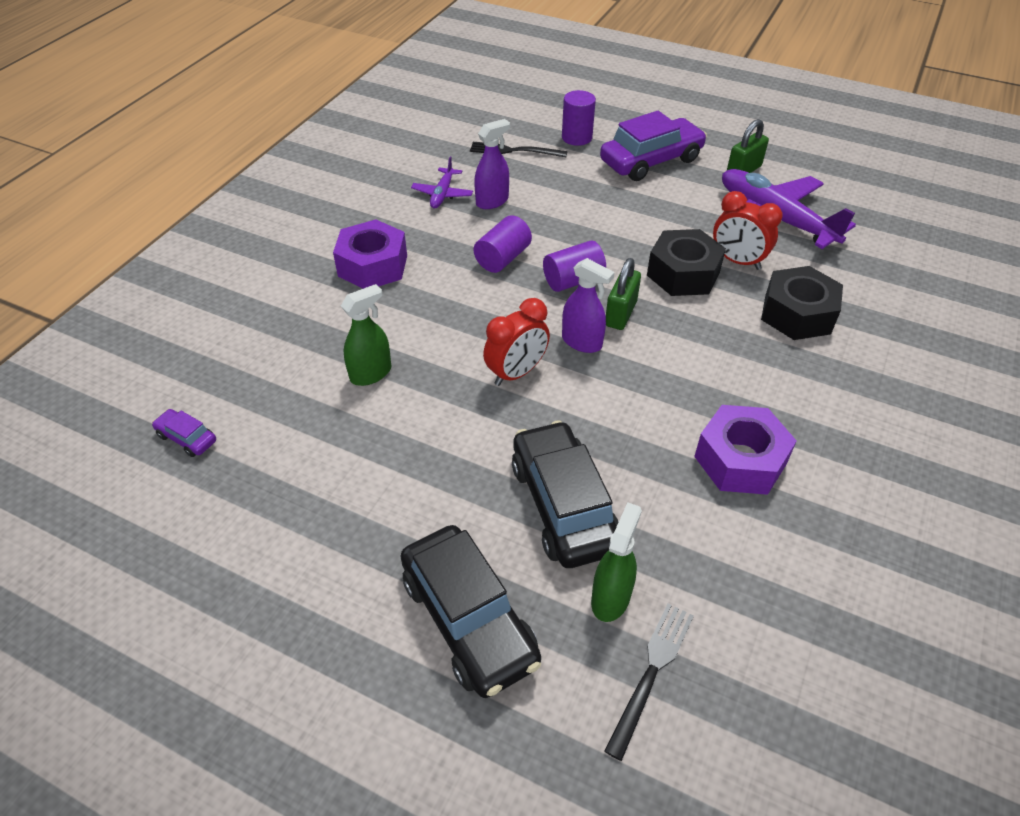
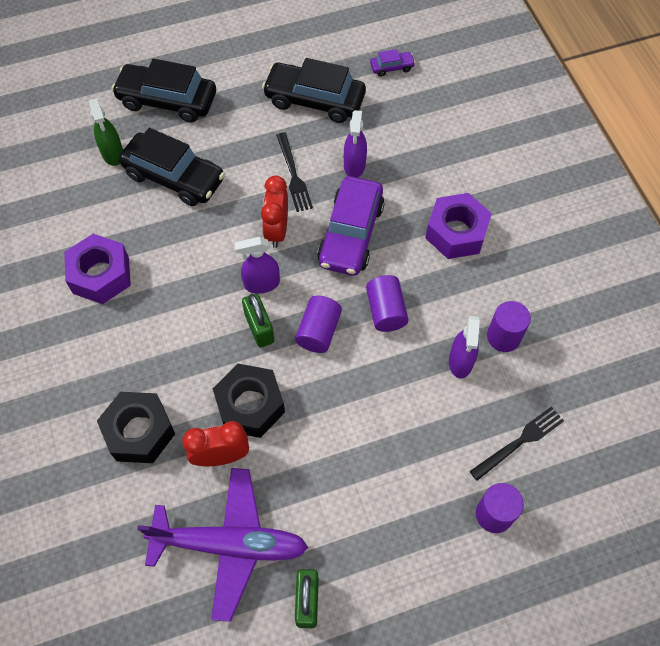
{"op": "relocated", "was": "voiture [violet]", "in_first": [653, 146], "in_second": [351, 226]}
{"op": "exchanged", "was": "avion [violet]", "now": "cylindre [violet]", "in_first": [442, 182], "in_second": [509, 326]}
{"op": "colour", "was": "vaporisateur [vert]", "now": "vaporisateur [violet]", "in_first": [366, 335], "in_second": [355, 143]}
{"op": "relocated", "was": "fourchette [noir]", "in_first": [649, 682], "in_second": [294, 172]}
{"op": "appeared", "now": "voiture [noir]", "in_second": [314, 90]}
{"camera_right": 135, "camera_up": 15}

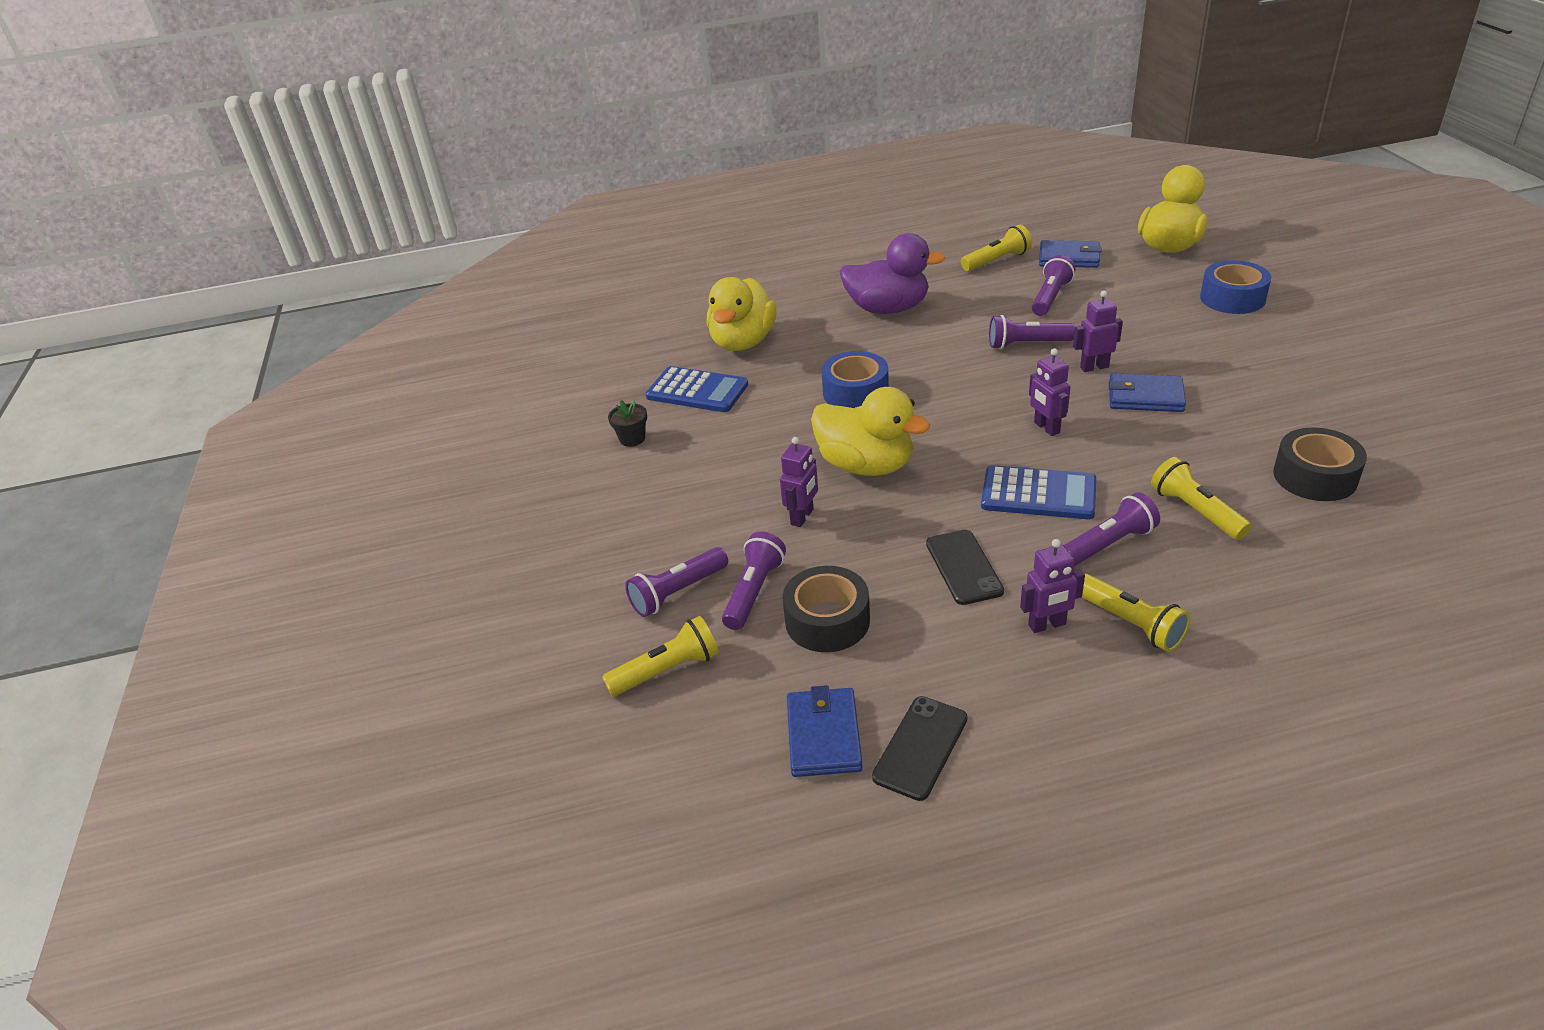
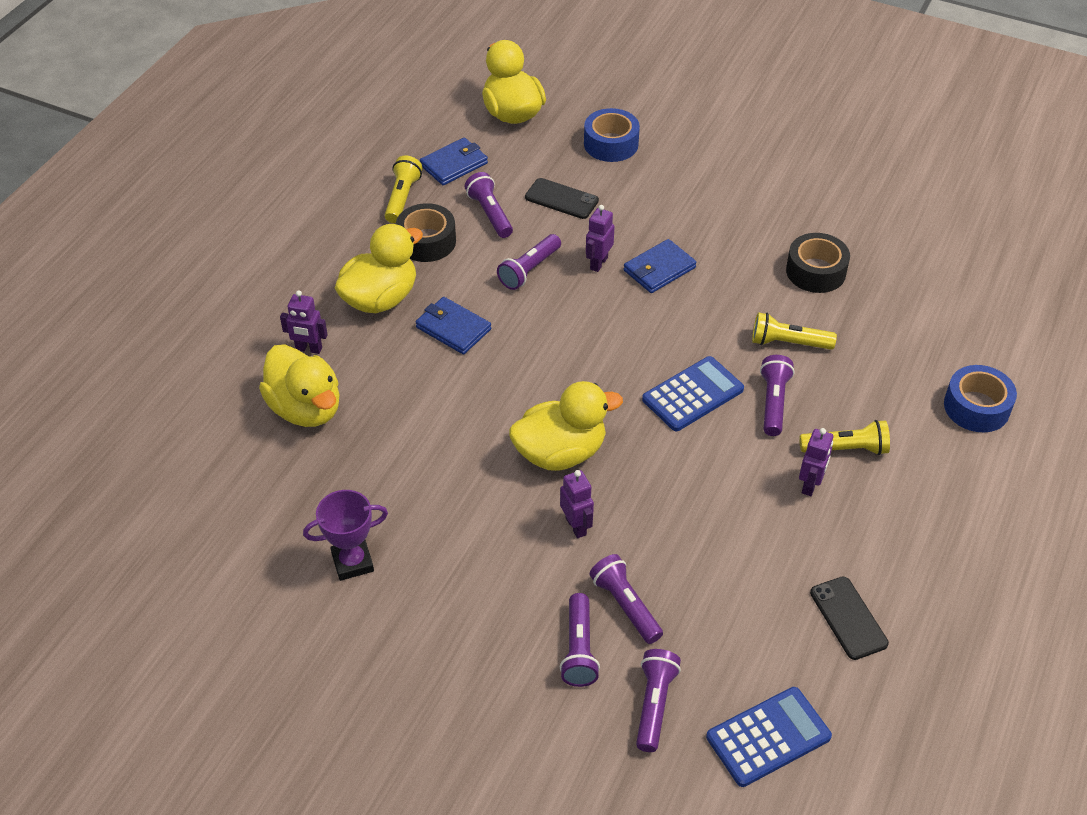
{"op": "colour", "was": "canard [violet]", "now": "canard [jaune]", "in_first": [893, 273], "in_second": [379, 268]}
{"op": "relocated", "was": "robot [violet]", "in_first": [1050, 392], "in_second": [304, 322]}
{"op": "relocated", "was": "ruban adhésif [bleu]", "in_first": [855, 379], "in_second": [980, 398]}
{"op": "relocated", "was": "calculatrice [bleu]", "in_first": [697, 389], "in_second": [769, 737]}
{"op": "exchanged", "was": "pot de fleurs [noir]", "now": "trophée [violet]", "in_first": [627, 423], "in_second": [345, 535]}
{"op": "relocated", "was": "téléphone [noir]", "in_first": [965, 567], "in_second": [562, 198]}
{"op": "relocated", "was": "ruban adhésif [noir]", "in_first": [826, 609], "in_second": [426, 232]}
{"op": "colour", "was": "lampe de poche [jaune]", "now": "lampe de poche [violet]", "in_first": [660, 656], "in_second": [658, 700]}
{"op": "relocated", "was": "portefeuille [bleu]", "in_first": [825, 731], "in_second": [453, 325]}
{"camera_right": -55, "camera_up": 10}

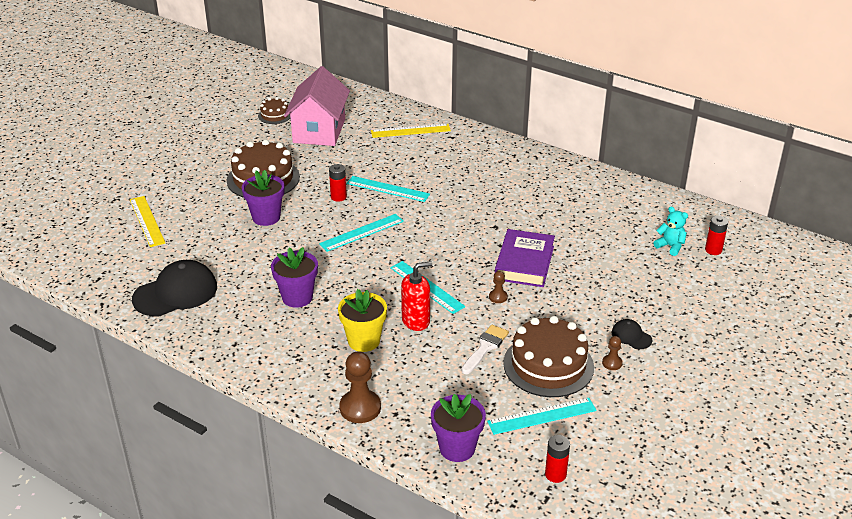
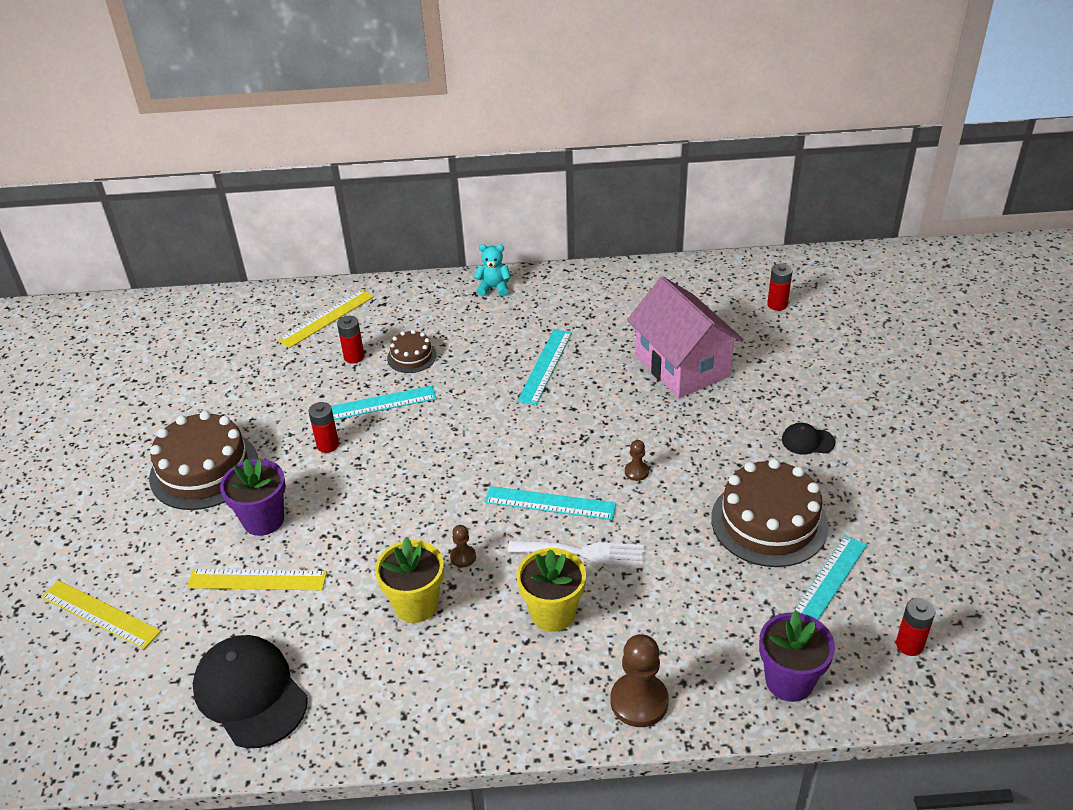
{"op": "relocated", "was": "maison [rose]", "in_first": [317, 106], "in_second": [685, 337]}
{"op": "relocated", "was": "gâteau [marron]", "in_first": [274, 110], "in_second": [412, 351]}
{"op": "relocated", "was": "ours en peluche [turquoise]", "in_first": [670, 231], "in_second": [492, 270]}
{"op": "relocated", "was": "règle [turquoise]", "in_first": [361, 233], "in_second": [544, 367]}
{"op": "missing", "was": "livre [violet]", "in_first": [525, 258]}
{"op": "colour", "was": "pot de fleurs [violet]", "now": "pot de fleurs [jaune]", "in_first": [294, 277], "in_second": [409, 580]}
{"op": "spun", "was": "casquette [noir]", "in_first": [174, 288], "in_second": [250, 691], "clockwise": -60}
{"op": "exchanged", "was": "distributeur de savon [rouge]", "now": "fourchette [blanc]", "in_first": [416, 296], "in_second": [576, 553]}
{"op": "missing", "was": "pinceau [blanc]", "in_first": [485, 349]}
{"op": "relocated", "was": "pion [marron]", "in_first": [612, 353], "in_second": [463, 546]}
{"op": "appeared", "now": "pile [rouge]", "in_second": [351, 340]}
{"op": "appeared", "now": "règle [jaune]", "in_second": [257, 579]}
{"camera_right": -35, "camera_up": 5}

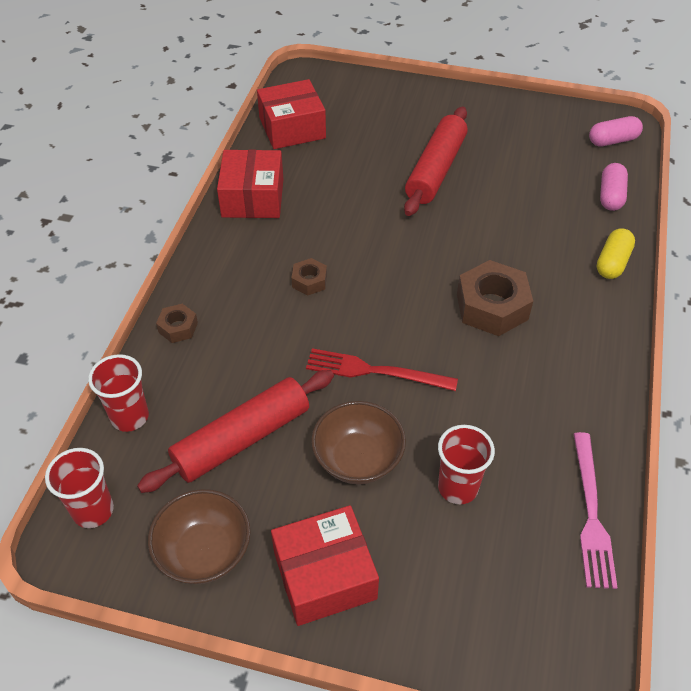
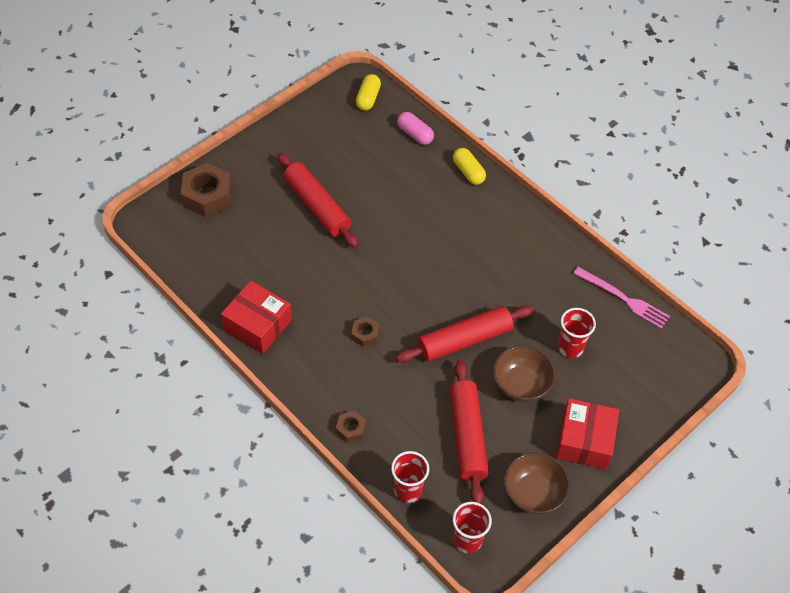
{"op": "missing", "was": "boîte [rouge]", "in_first": [291, 114]}
{"op": "colour", "was": "gélule [rose]", "now": "gélule [jaune]", "in_first": [616, 131], "in_second": [368, 92]}
{"op": "relocated", "was": "écrou [marron]", "in_first": [495, 298], "in_second": [206, 190]}
{"op": "exchanged", "was": "fourchette [rouge]", "now": "rouleau à pâtisserie [rouge]", "in_first": [382, 369], "in_second": [464, 333]}
{"camera_right": -60, "camera_up": 5}

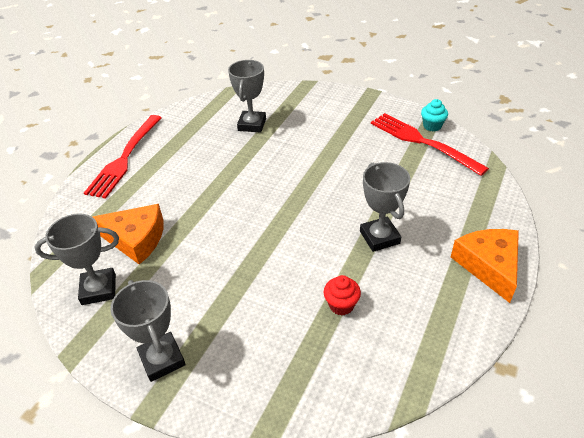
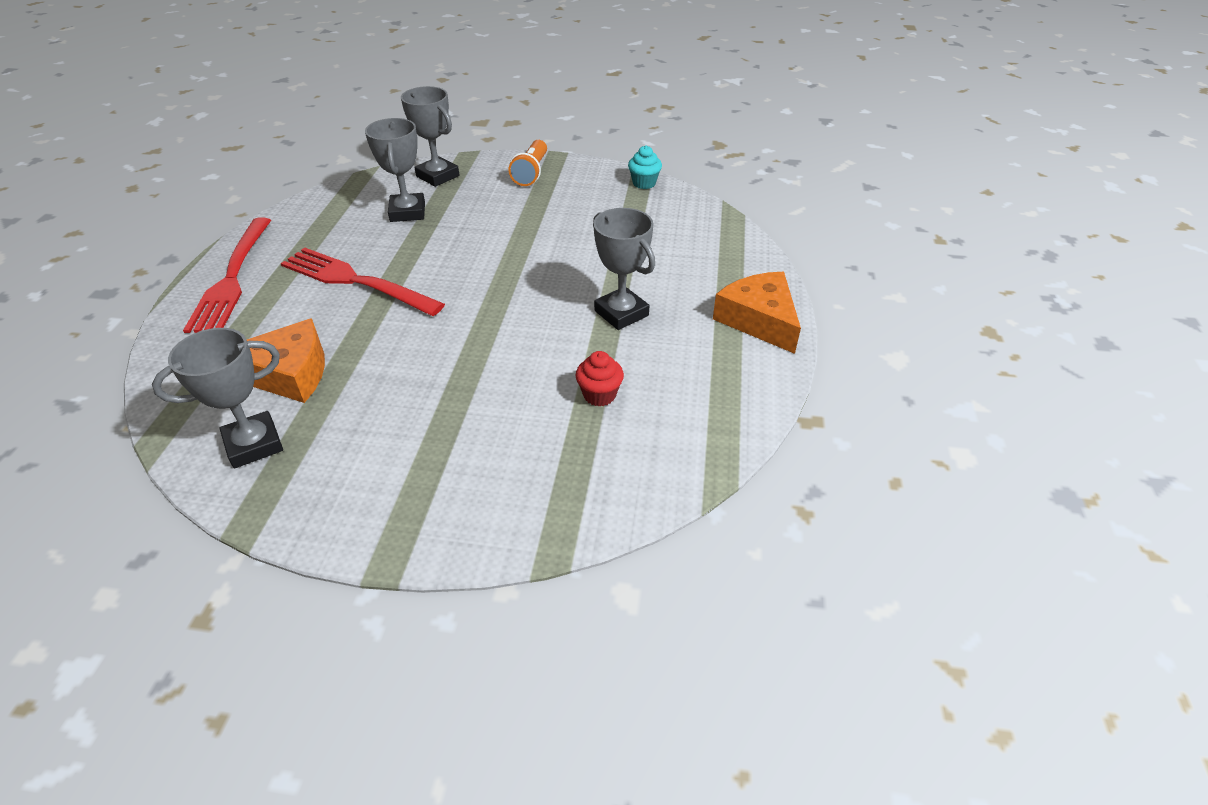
{"op": "relocated", "was": "fourchette [rouge]", "in_first": [430, 144], "in_second": [363, 282]}
{"op": "relocated", "was": "trophée [gris]", "in_first": [148, 331], "in_second": [430, 136]}
{"op": "appeared", "now": "lampe de poche [orange]", "in_second": [527, 163]}
{"camera_right": -20, "camera_up": 0}

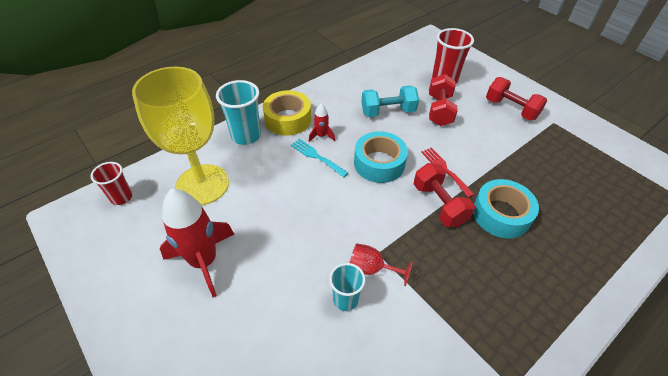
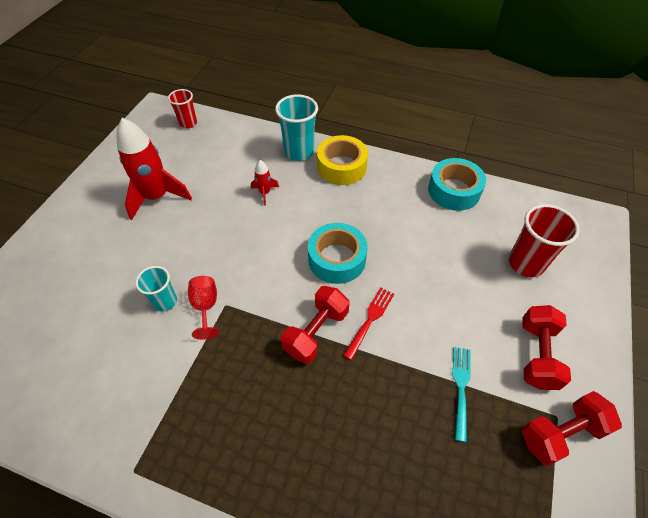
{"op": "missing", "was": "verre à pied [jaune]", "in_first": [180, 136]}
{"op": "relocated", "was": "haltère [rouge]", "in_first": [443, 100], "in_second": [572, 428]}
{"op": "missing", "was": "haltère [turquoise]", "in_first": [390, 101]}
{"op": "relocated", "was": "fusée [rouge]", "in_first": [322, 122], "in_second": [265, 182]}
{"op": "relocated", "was": "fourchette [turquoise]", "in_first": [319, 158], "in_second": [462, 394]}
{"op": "relocated", "was": "ruban adhésif [turquoise]", "in_first": [506, 209], "in_second": [457, 184]}
{"camera_right": 60, "camera_up": 5}

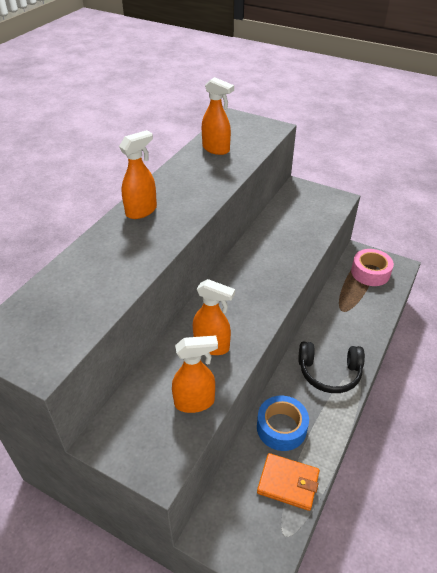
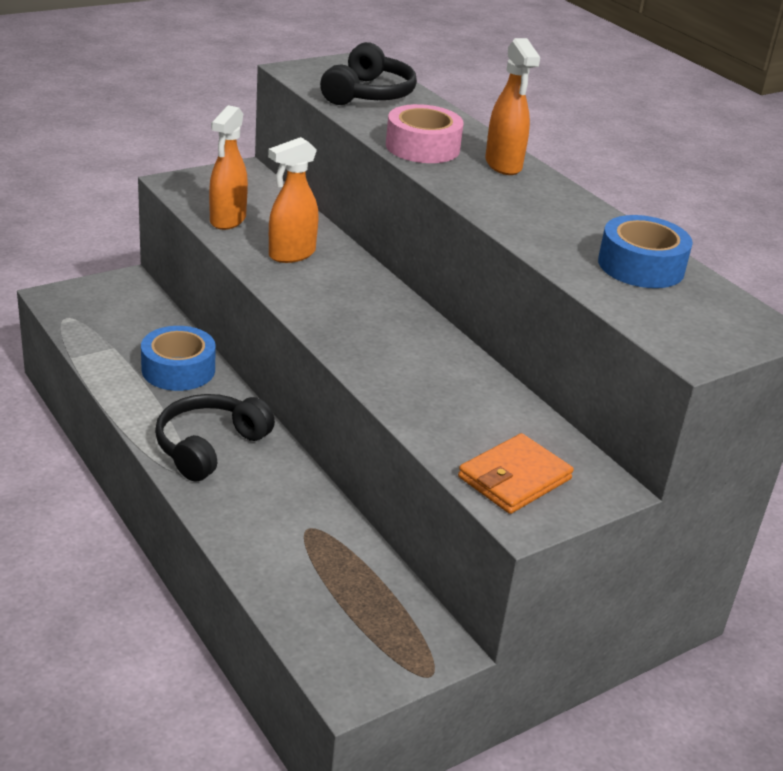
{"op": "exchanged", "was": "vaporisateur [orange]", "now": "ruban adhésif [bleu]", "in_first": [218, 116], "in_second": [645, 251]}
{"op": "relocated", "was": "ruban adhésif [rose]", "in_first": [372, 267], "in_second": [425, 133]}
{"op": "relocated", "was": "portefeuille [orange]", "in_first": [288, 482], "in_second": [516, 473]}
{"op": "appeared", "now": "casque audio [noir]", "in_second": [368, 73]}
{"camera_right": 115, "camera_up": -10}

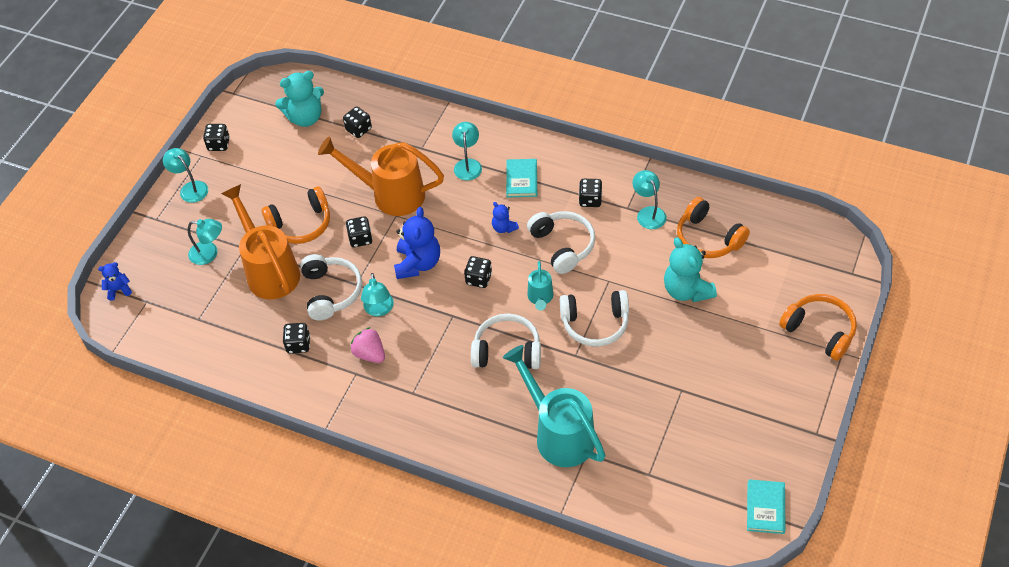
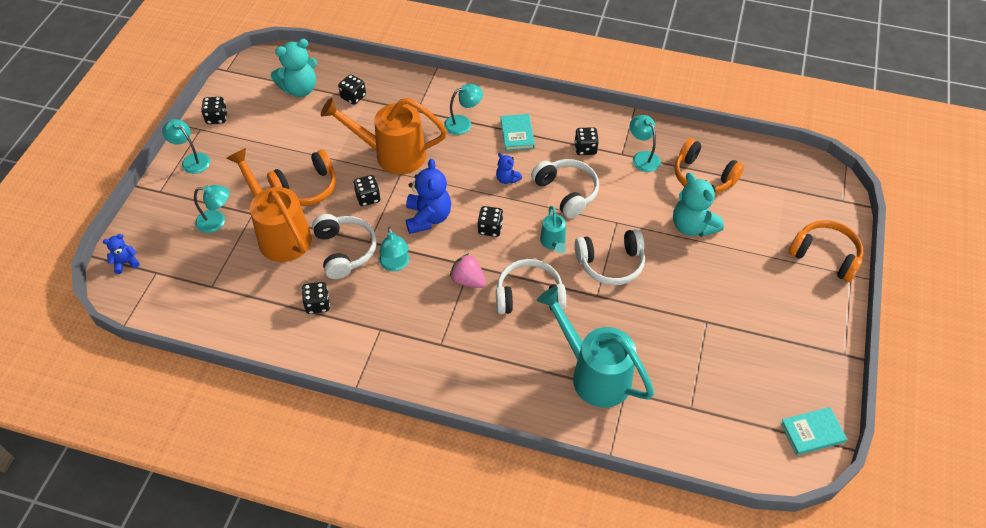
{"op": "spun", "was": "lampe [turquoise]", "in_first": [467, 151], "in_second": [463, 109], "clockwise": 75}
{"op": "relocated", "was": "fraise [rose]", "in_first": [367, 345], "in_second": [468, 270]}
{"op": "spun", "was": "livre [turquoise]", "in_first": [766, 506], "in_second": [813, 431], "clockwise": 75}
{"camera_right": -10, "camera_up": 0}

